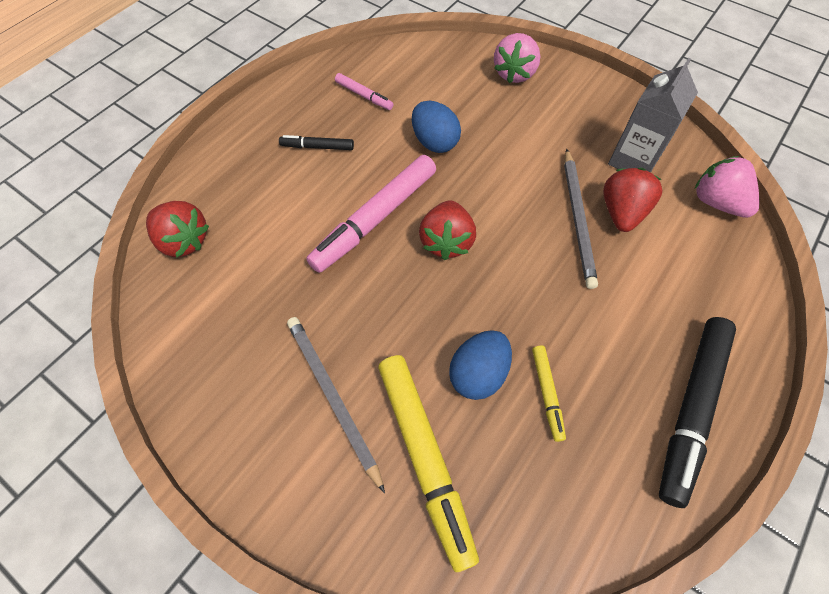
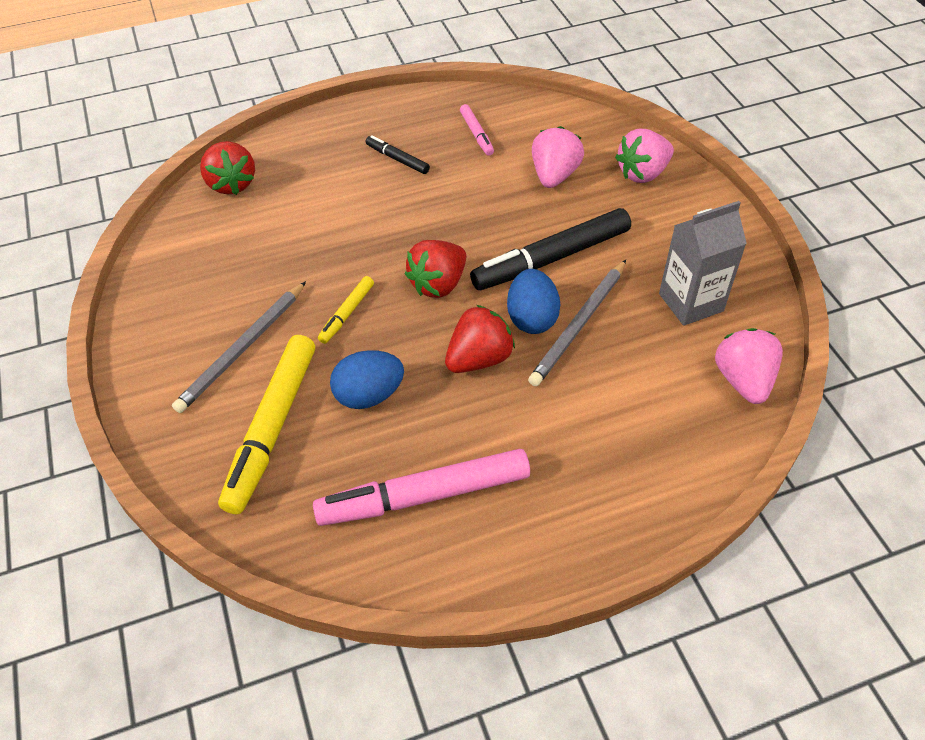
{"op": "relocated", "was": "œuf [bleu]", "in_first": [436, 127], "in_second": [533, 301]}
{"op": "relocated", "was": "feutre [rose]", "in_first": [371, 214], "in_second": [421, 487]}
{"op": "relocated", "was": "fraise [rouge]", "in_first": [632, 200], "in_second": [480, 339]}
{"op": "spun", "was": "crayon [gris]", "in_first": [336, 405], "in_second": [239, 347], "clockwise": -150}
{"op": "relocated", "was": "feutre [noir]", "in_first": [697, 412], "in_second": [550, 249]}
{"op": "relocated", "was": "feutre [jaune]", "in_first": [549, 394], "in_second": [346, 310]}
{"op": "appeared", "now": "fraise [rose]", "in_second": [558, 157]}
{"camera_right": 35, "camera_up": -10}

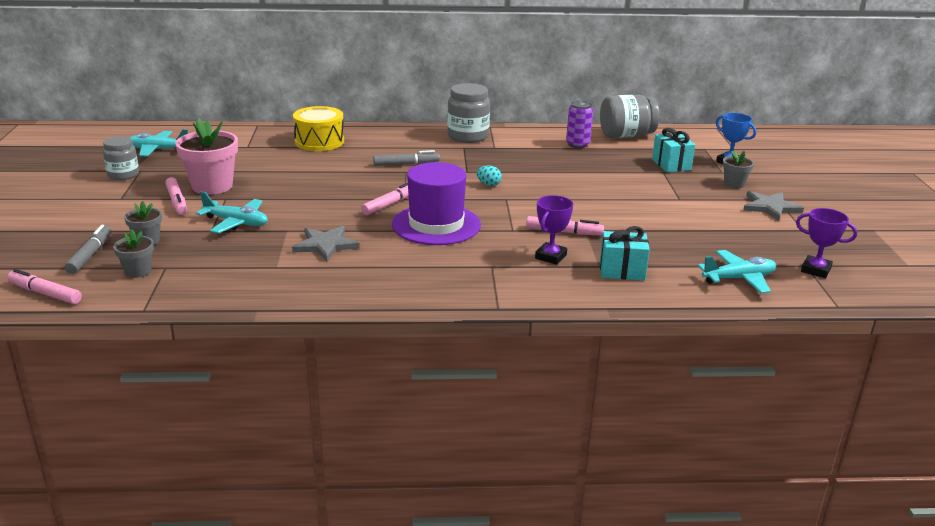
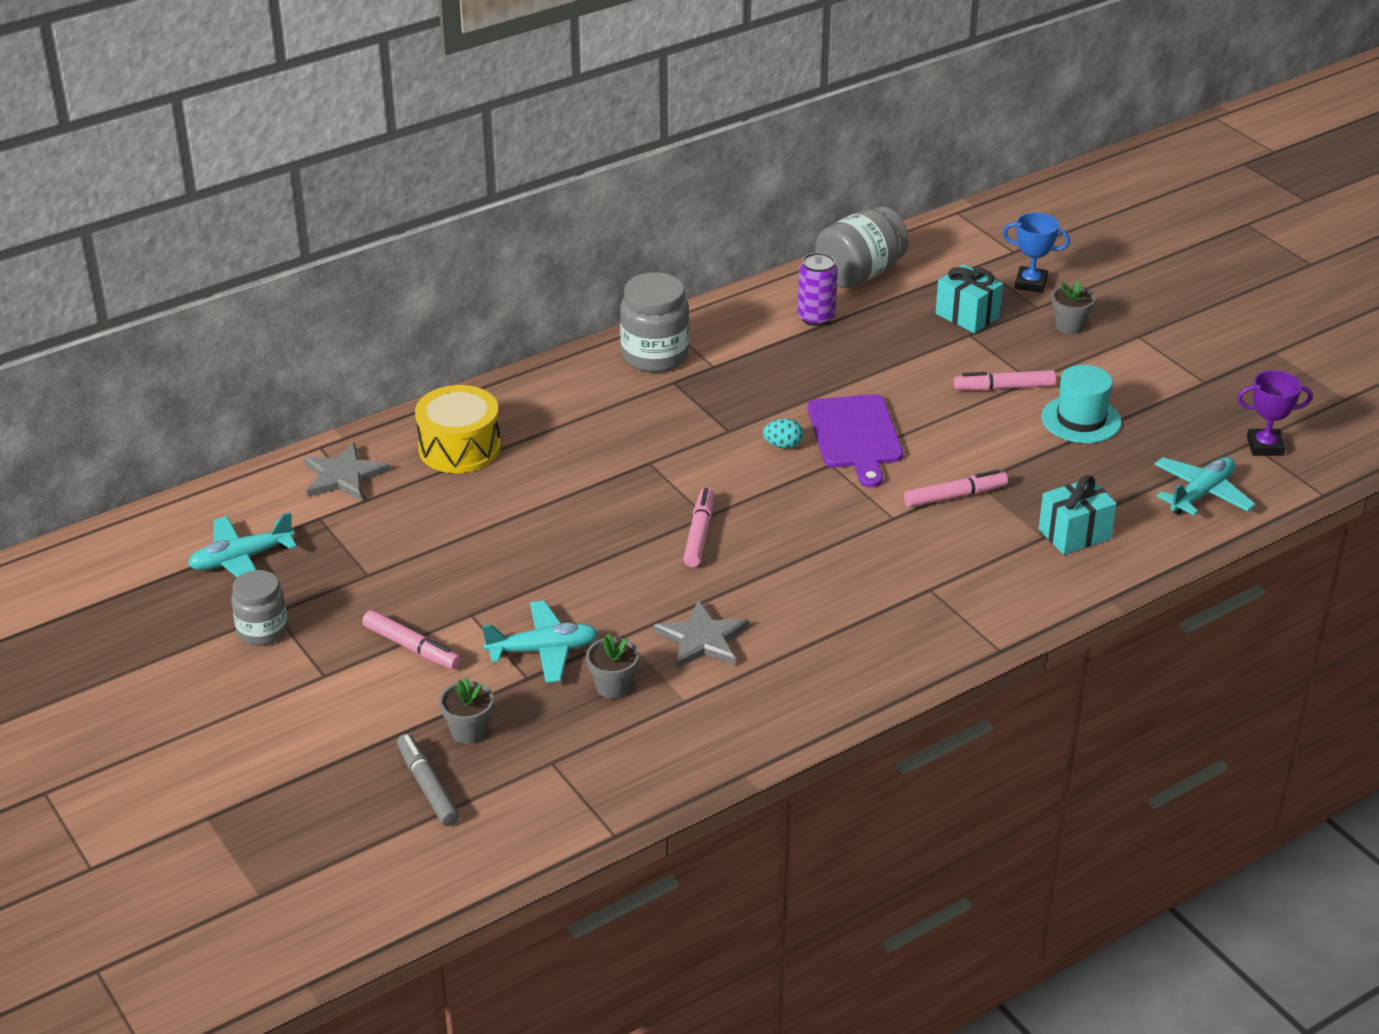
{"op": "missing", "was": "pot de fleurs [rose]", "in_first": [206, 156]}
{"op": "missing", "was": "feutre [gris]", "in_first": [406, 158]}
{"op": "missing", "was": "chapeau [violet]", "in_first": [436, 203]}
{"op": "relocated", "was": "étoile [gris]", "in_first": [773, 206], "in_second": [347, 471]}
{"op": "missing", "was": "trophée [violet]", "in_first": [554, 230]}
{"op": "relocated", "was": "pot de fleurs [gris]", "in_first": [133, 254], "in_second": [612, 666]}
{"op": "relocated", "was": "feutre [rose]", "in_first": [44, 286], "in_second": [1005, 380]}
{"op": "appeared", "now": "chapeau [turquoise]", "in_second": [1081, 404]}
{"op": "appeared", "now": "planche à découper [violet]", "in_second": [855, 440]}
{"camera_right": -30, "camera_up": 10}

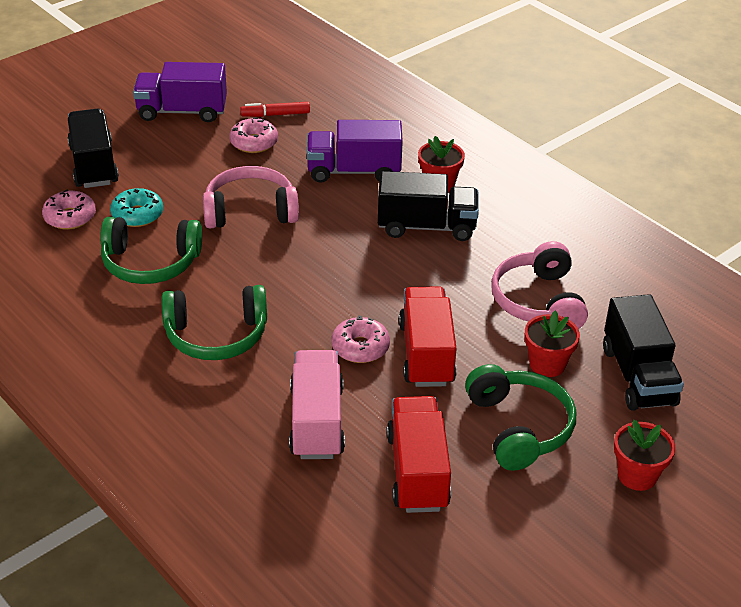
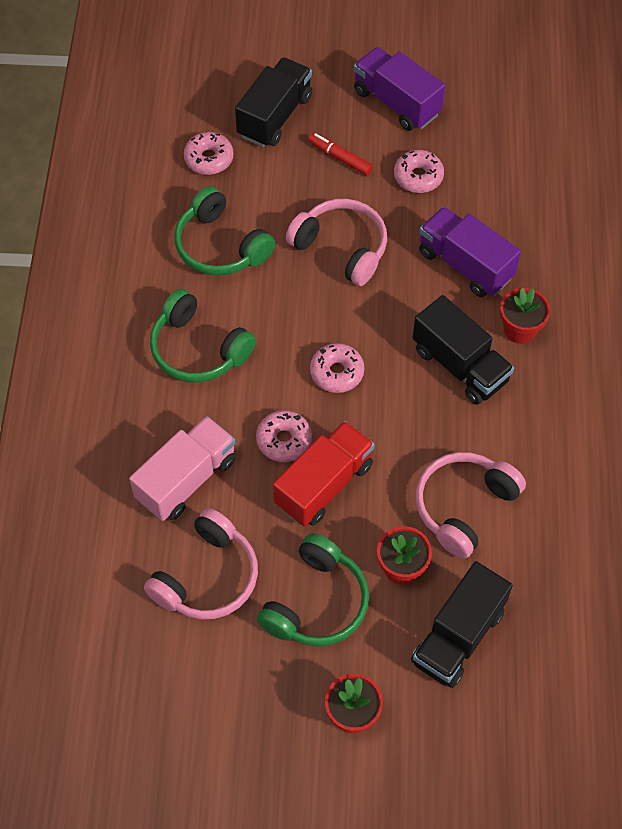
{"op": "relocated", "was": "feutre [rouge]", "in_first": [275, 109], "in_second": [340, 154]}
{"op": "missing", "was": "beignet [turquoise]", "in_first": [136, 207]}
{"op": "exchanged", "was": "camion [rouge]", "now": "casque audio [rose]", "in_first": [419, 454], "in_second": [201, 564]}
{"op": "appeared", "now": "beignet [rose]", "in_second": [337, 368]}
{"camera_right": 45, "camera_up": 20}

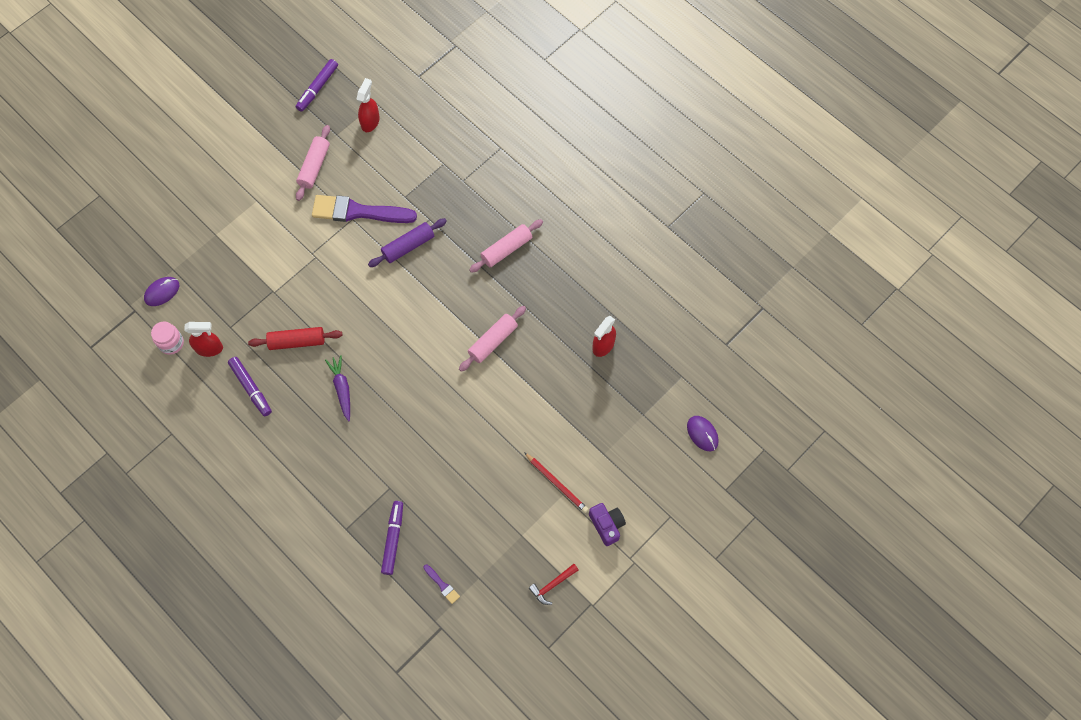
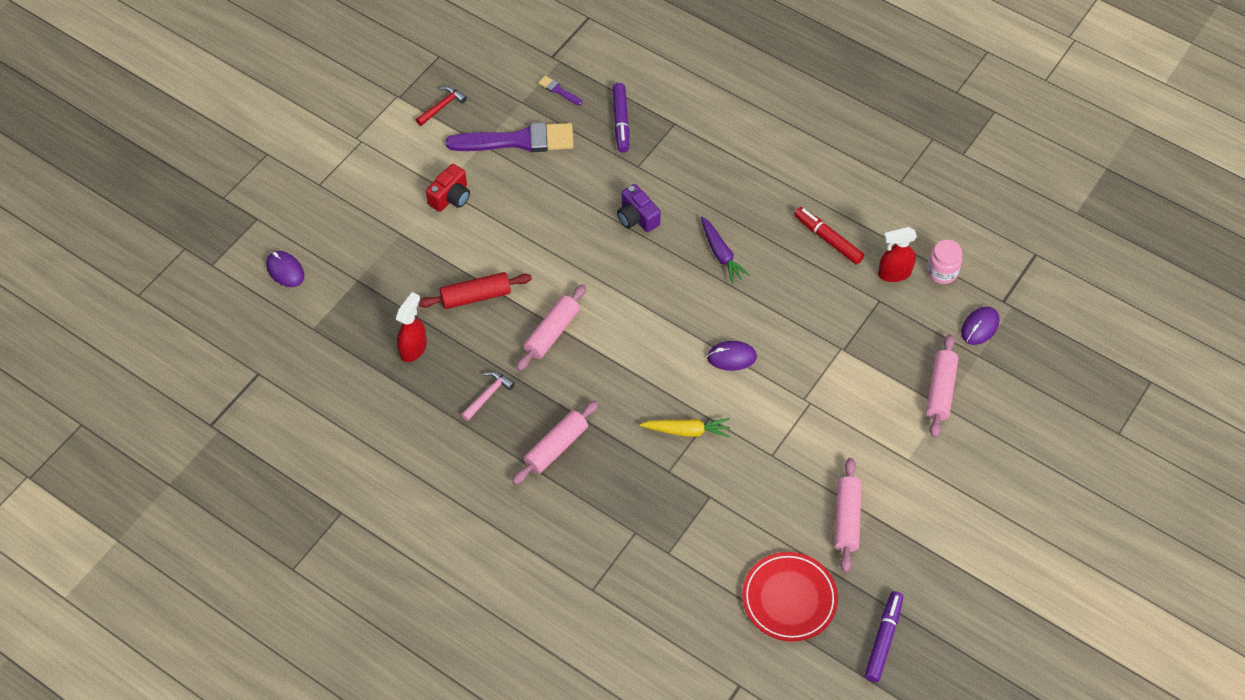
{"op": "exchanged", "was": "vaporisateur [rouge]", "now": "assiette [rouge]", "in_first": [368, 105], "in_second": [790, 597]}
{"op": "relocated", "was": "pinceau [violet]", "in_first": [364, 209], "in_second": [510, 137]}
{"op": "exchanged", "was": "rouleau à pâtisserie [violet]", "now": "carotte [jaune]", "in_first": [407, 242], "in_second": [685, 428]}
{"op": "relocated", "was": "rouleau à pâtisserie [rouge]", "in_first": [295, 338], "in_second": [475, 290]}
{"op": "colour", "was": "feutre [violet]", "now": "feutre [rouge]", "in_first": [250, 386], "in_second": [829, 236]}
{"op": "exchanged", "was": "crayon [rouge]", "now": "appareil photo [rouge]", "in_first": [556, 482], "in_second": [448, 188]}
{"op": "relocated", "was": "appareil photo [violet]", "in_first": [607, 524], "in_second": [639, 208]}
{"op": "appeared", "now": "rouleau à pâtisserie [rose]", "in_second": [942, 386]}
{"op": "appeared", "now": "souris [violet]", "in_second": [732, 356]}
{"op": "appeared", "now": "marteau [rose]", "in_second": [488, 396]}
{"camera_right": 170, "camera_up": -10}

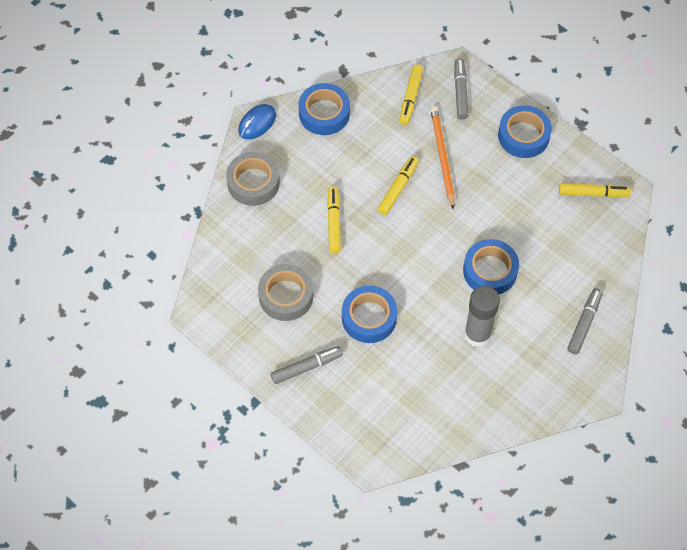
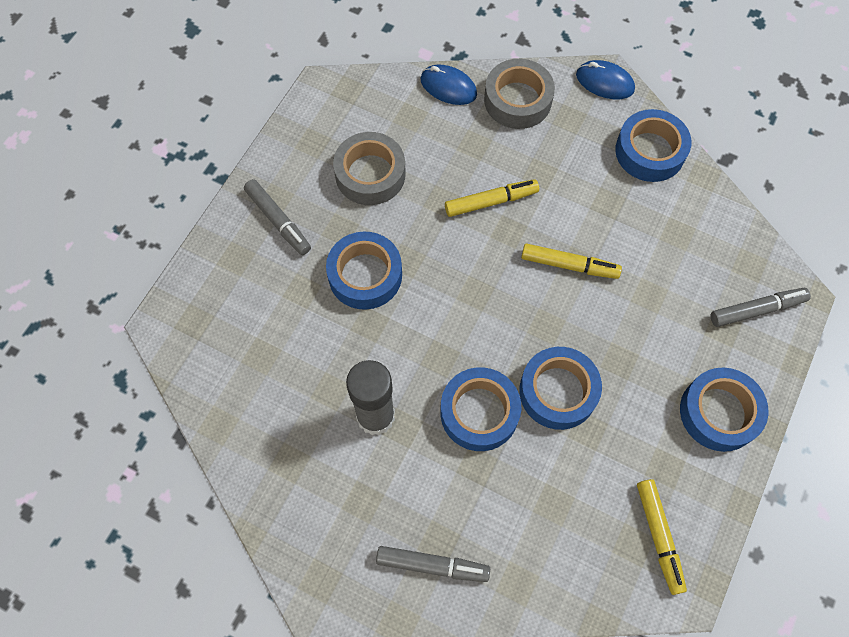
{"op": "missing", "was": "feutre [jaune]", "in_first": [411, 95]}
{"op": "missing", "was": "crayon [orange]", "in_first": [442, 158]}
{"op": "appeared", "now": "souris [bleu]", "in_second": [449, 85]}
{"op": "appeared", "now": "ruban adhésif [bleu]", "in_second": [560, 388]}
{"camera_right": 75, "camera_up": 5}

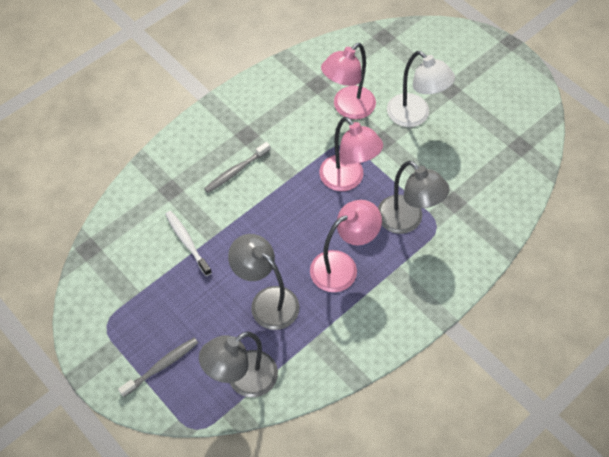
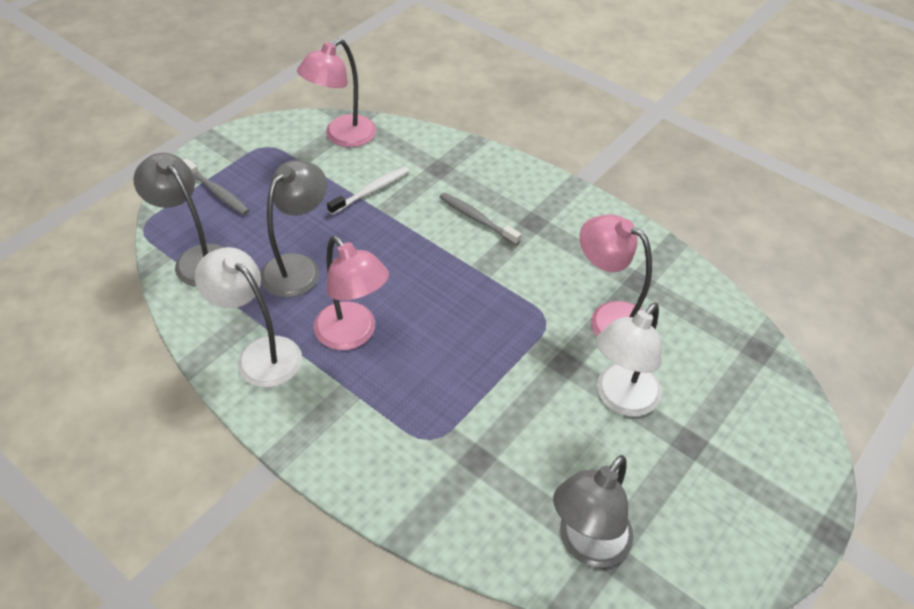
{"op": "relocated", "was": "lampe [rose]", "in_first": [351, 154], "in_second": [336, 93]}
{"op": "relocated", "was": "lampe [gris]", "in_first": [413, 197], "in_second": [593, 511]}
{"op": "appeared", "now": "lampe [blanc]", "in_second": [248, 317]}
{"camera_right": 80, "camera_up": -10}

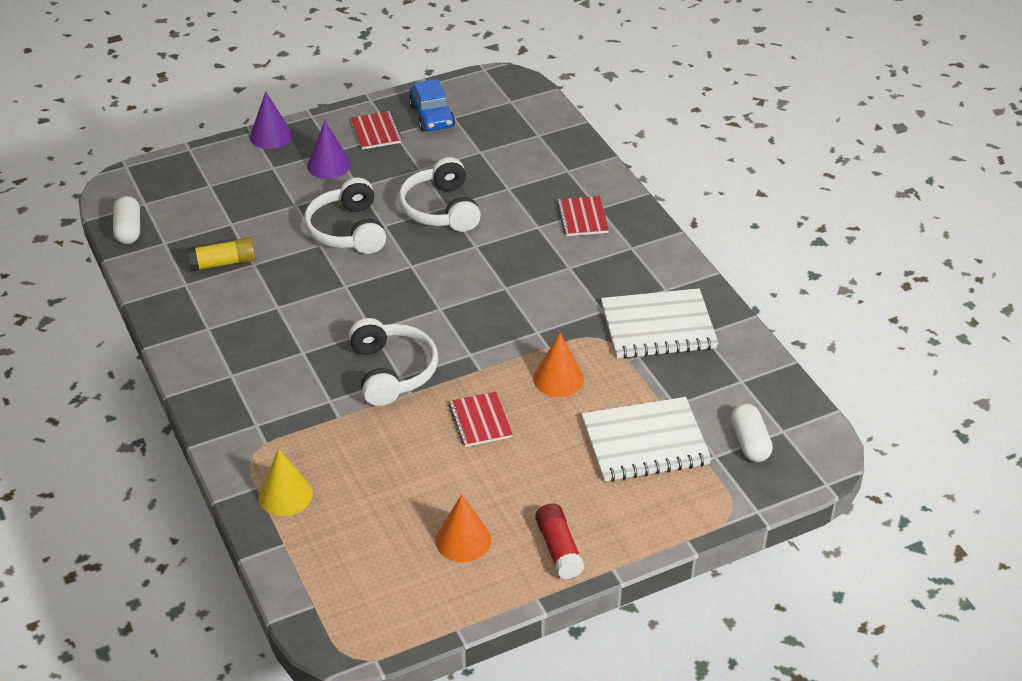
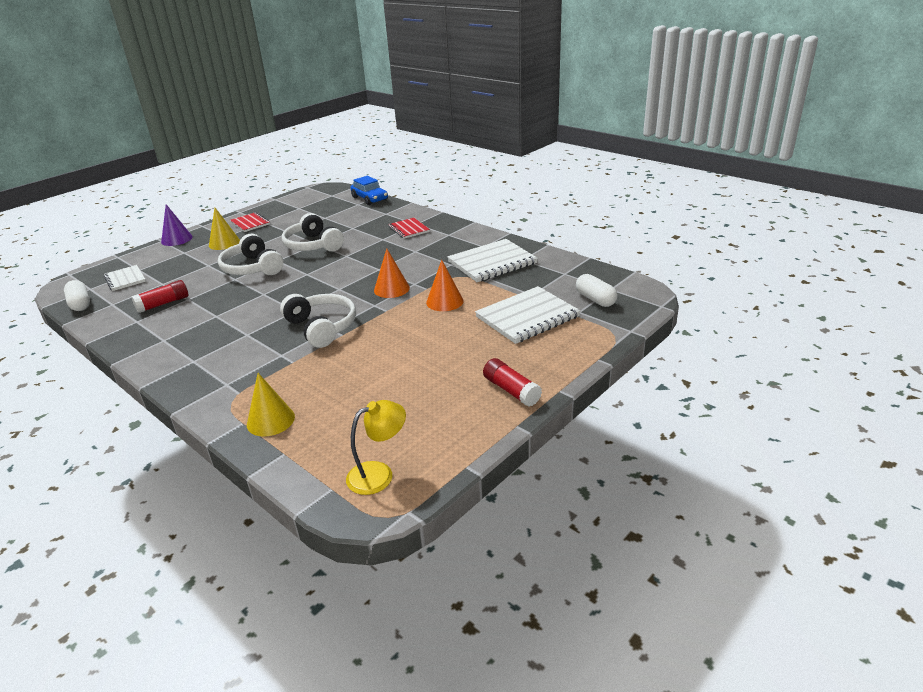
{"op": "relocated", "was": "voiture [bleu]", "in_first": [432, 105], "in_second": [369, 190]}
{"op": "colour", "was": "cône [violet]", "now": "cône [jaune]", "in_first": [329, 150], "in_second": [224, 229]}
{"op": "colour", "was": "bâton de colle [jaune]", "now": "bâton de colle [rouge]", "in_first": [221, 254], "in_second": [159, 296]}
{"op": "missing", "was": "carnet [rouge]", "in_first": [481, 419]}
{"op": "relocated", "was": "cône [orange]", "in_first": [463, 528], "in_second": [392, 273]}
{"op": "appeared", "now": "carnet [blanc]", "in_second": [125, 278]}
{"op": "appeared", "now": "lampe [jaune]", "in_second": [376, 447]}
{"camera_right": -20, "camera_up": -10}

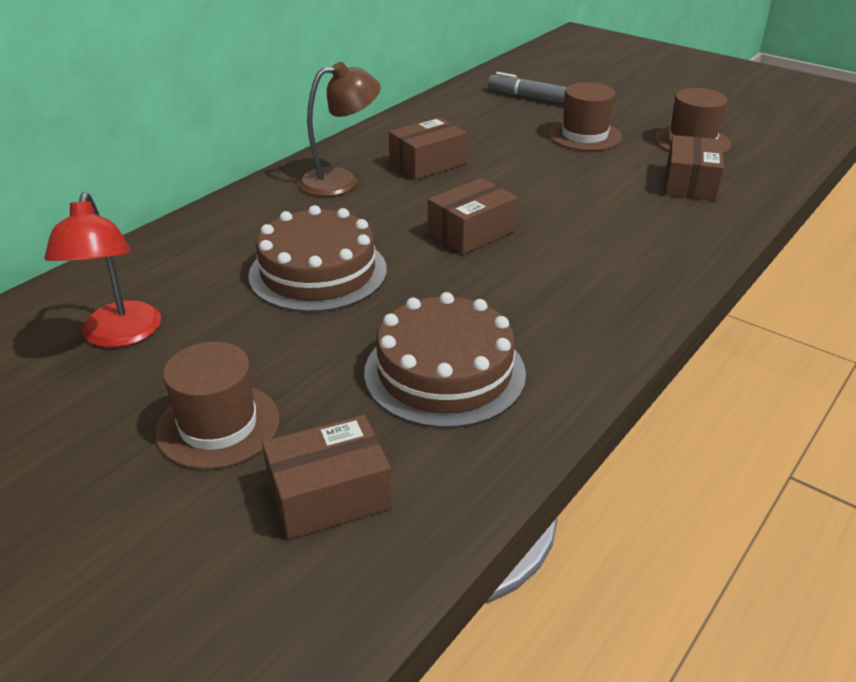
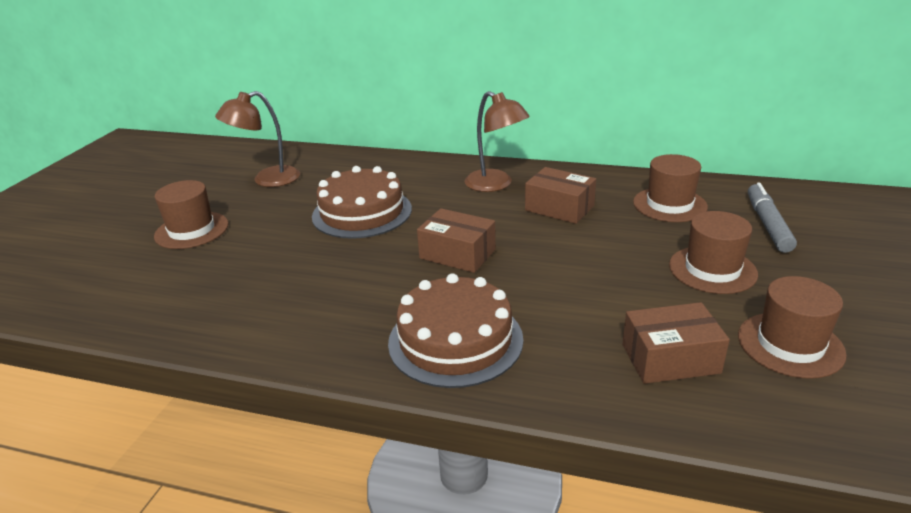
{"op": "colour", "was": "lampe [rouge]", "now": "lampe [marron]", "in_first": [102, 270], "in_second": [257, 139]}
{"op": "relocated", "was": "gâteau [marron]", "in_first": [445, 360], "in_second": [455, 330]}
{"op": "missing", "was": "boîte [marron]", "in_first": [327, 477]}
{"op": "appeared", "now": "chapeau [marron]", "in_second": [670, 188]}
{"camera_right": 70, "camera_up": -5}

